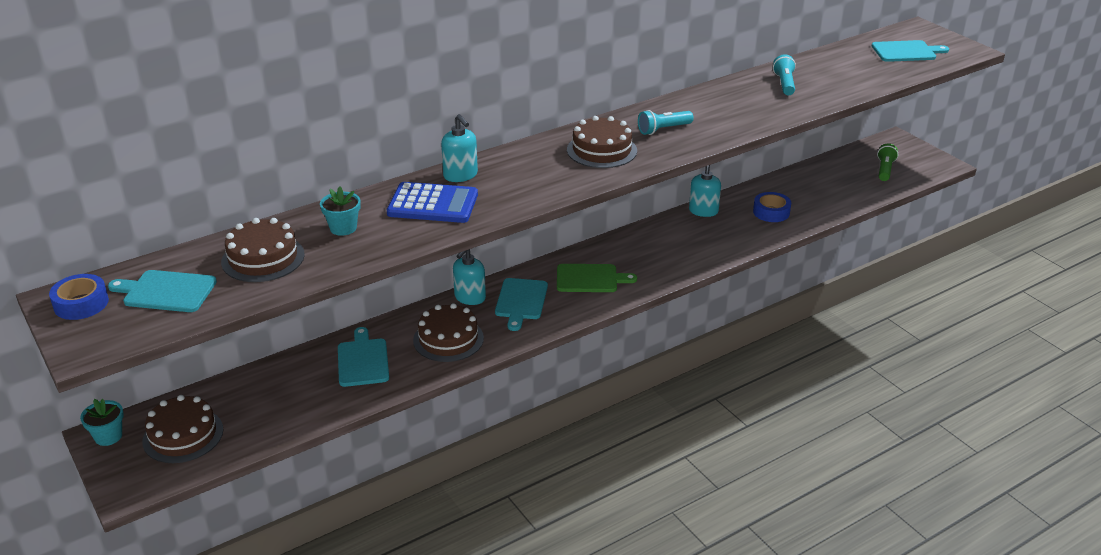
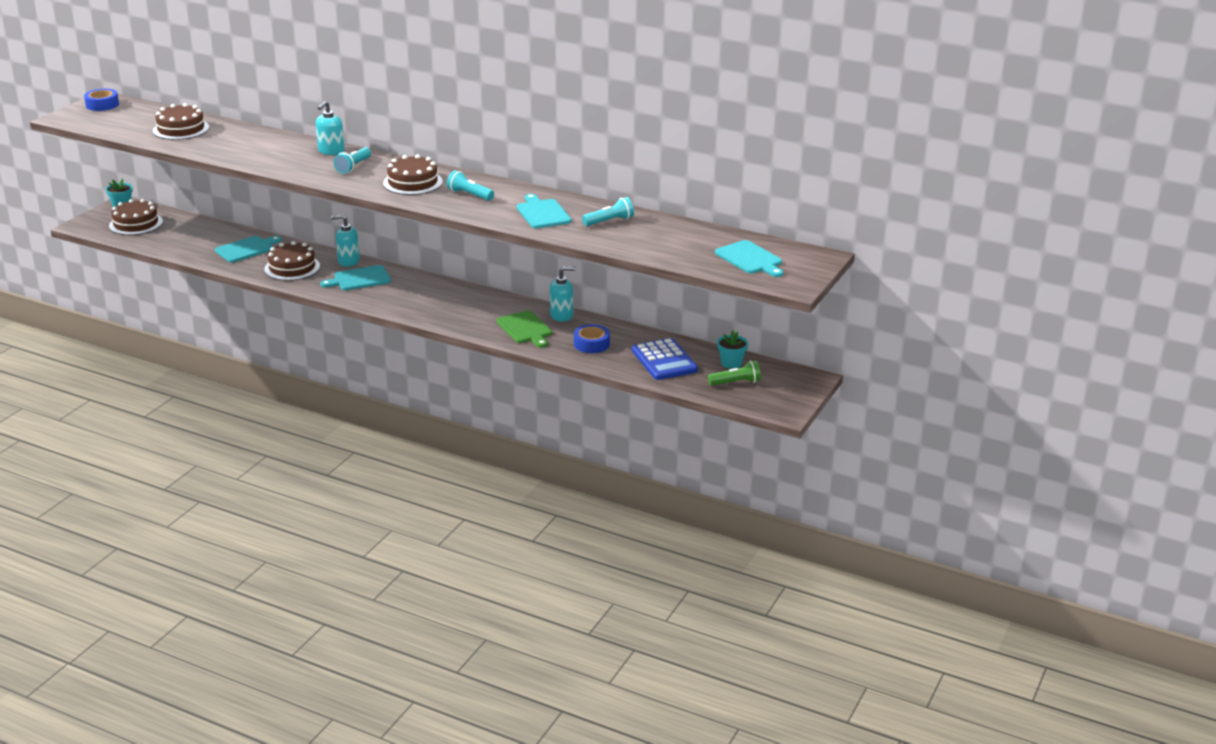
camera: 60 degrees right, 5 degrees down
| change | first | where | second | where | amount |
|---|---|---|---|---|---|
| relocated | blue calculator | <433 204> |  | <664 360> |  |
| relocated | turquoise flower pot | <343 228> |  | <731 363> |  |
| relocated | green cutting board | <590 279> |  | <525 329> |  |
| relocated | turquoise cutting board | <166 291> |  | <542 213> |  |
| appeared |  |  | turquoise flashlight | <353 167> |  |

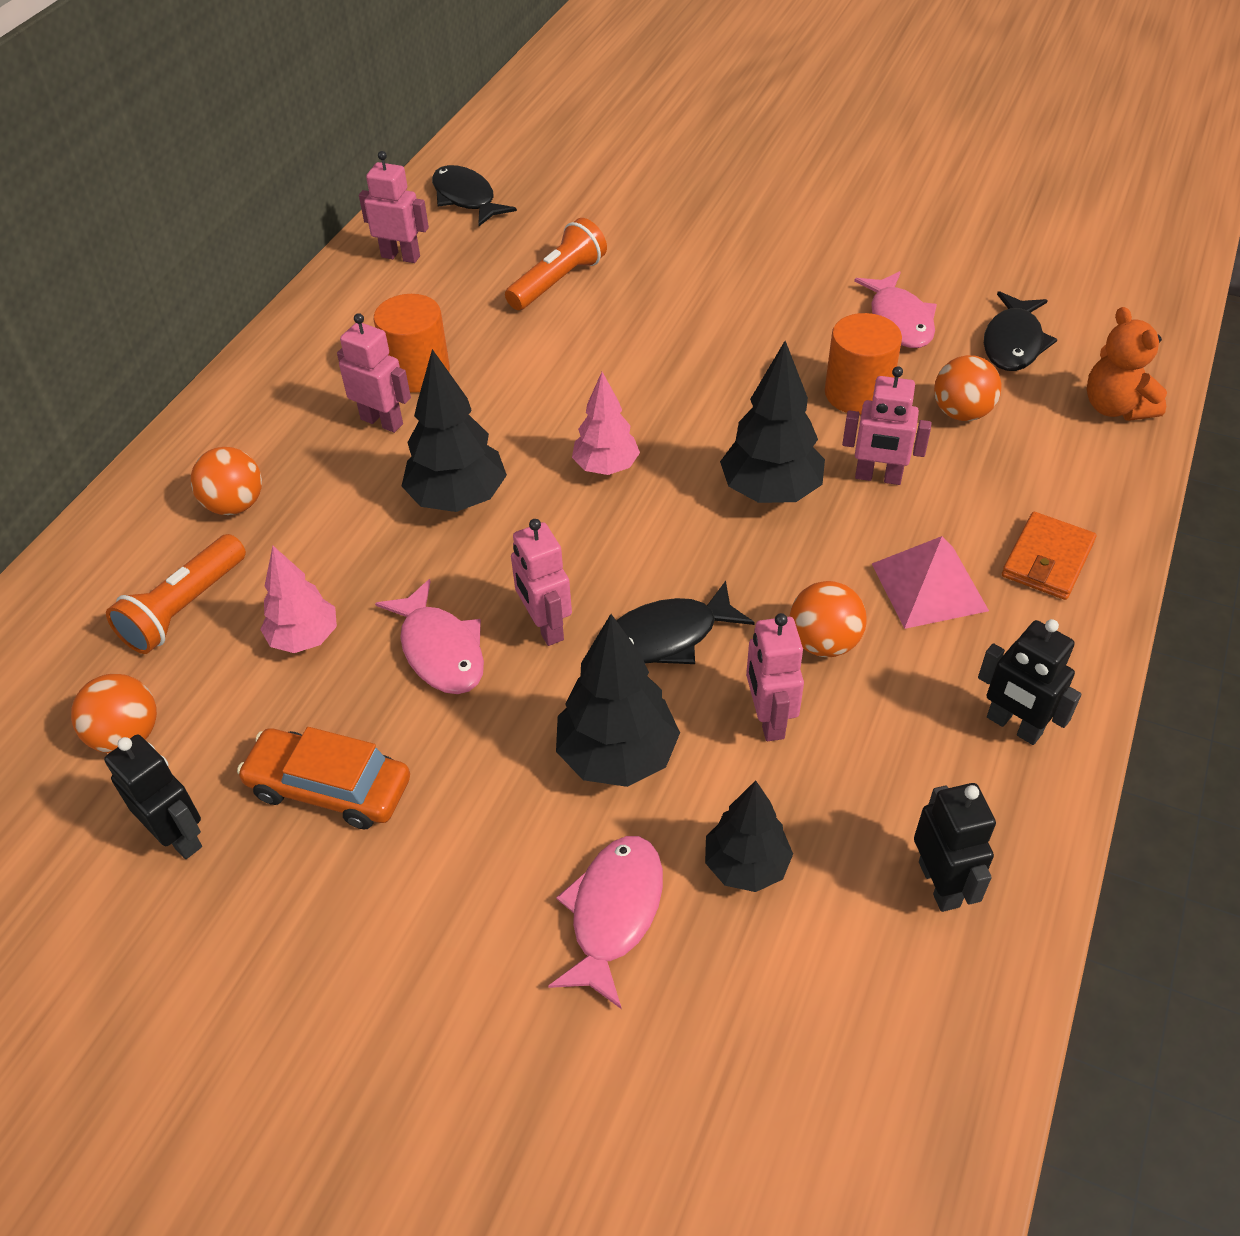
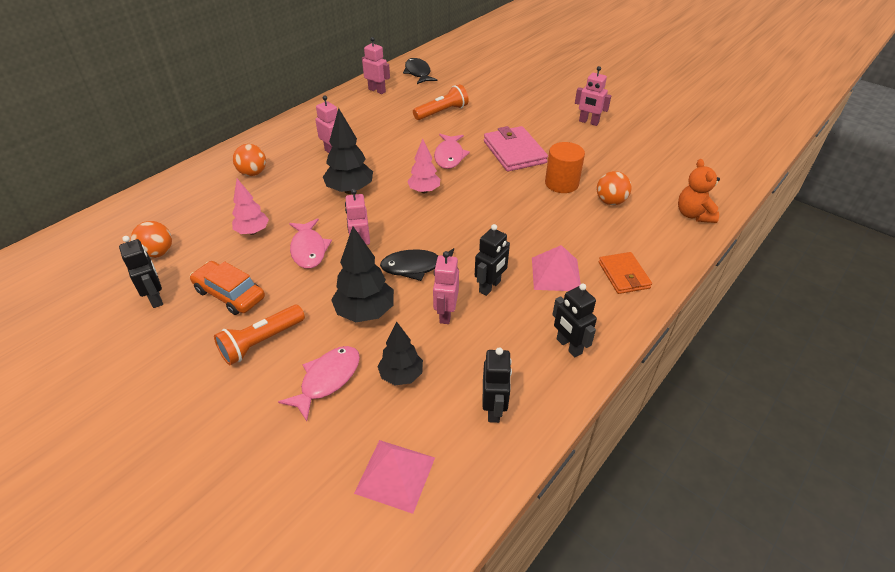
camera: 15 degrees right, 5 degrees down
| change | first | where | second | where | amount |
|---|---|---|---|---|---|
| relocated | pink fish | <899 320> |  | <449 156> |  |
| missing | black fish | <1013 343> |  |  |  |
| missing | orange cylinder | <417 372> |  |  |  |
| missing | black tree | <770 491> |  |  |  |
| relocated | pink robot | <878 477> |  | <588 122> |  |
| spun | orange wallet | <1047 560> |  | <623 275> | 60 degrees counterclockwise |
| relocated | orange flashlight | <184 608> |  | <261 342> |  |
| exchanged | orange ball | <824 643> | black robot | <490 287> |  |
| appeared |  |  | pink wallet | <514 152> |  |
| appeared |  |  | pink pyramid | <395 475> |  |

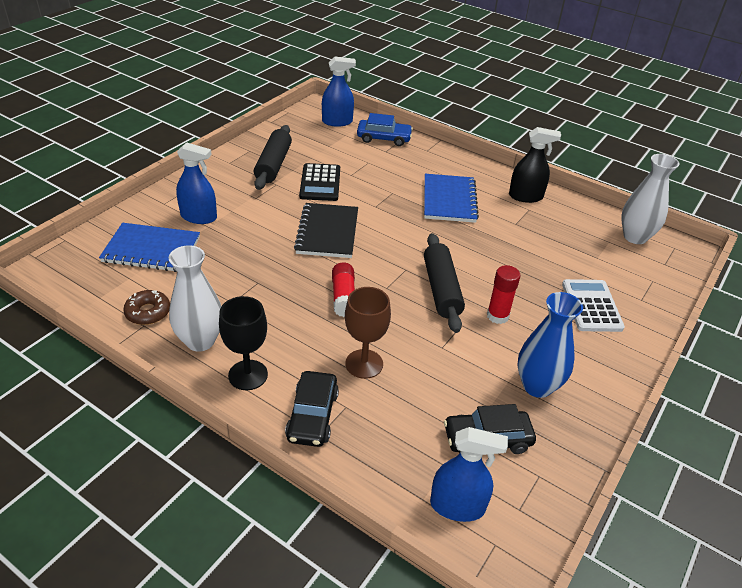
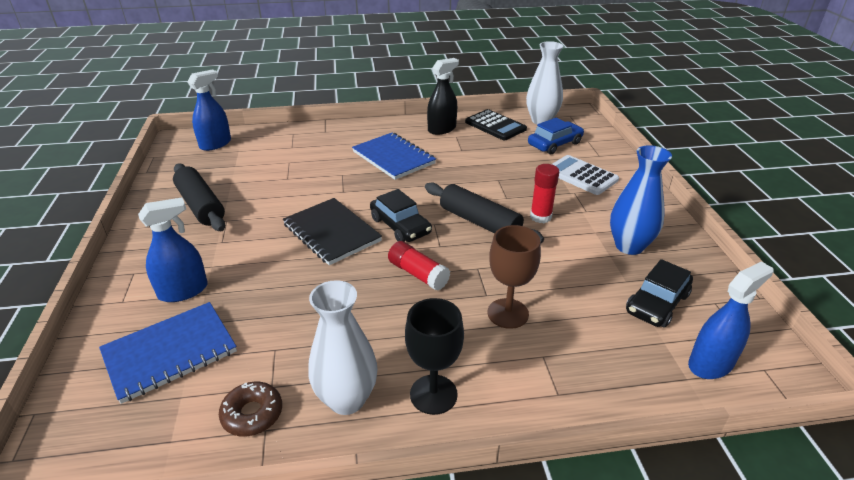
camera: 40 degrees left, 5 degrees down
| change | first | where | second | where | amount |
|---|---|---|---|---|---|
| relocated | blue car | <384 138> |  | <554 144> |  |
| relocated | black calculator | <320 183> |  | <495 126> |  |
| relocated | black car | <312 416> |  | <400 226> |  |

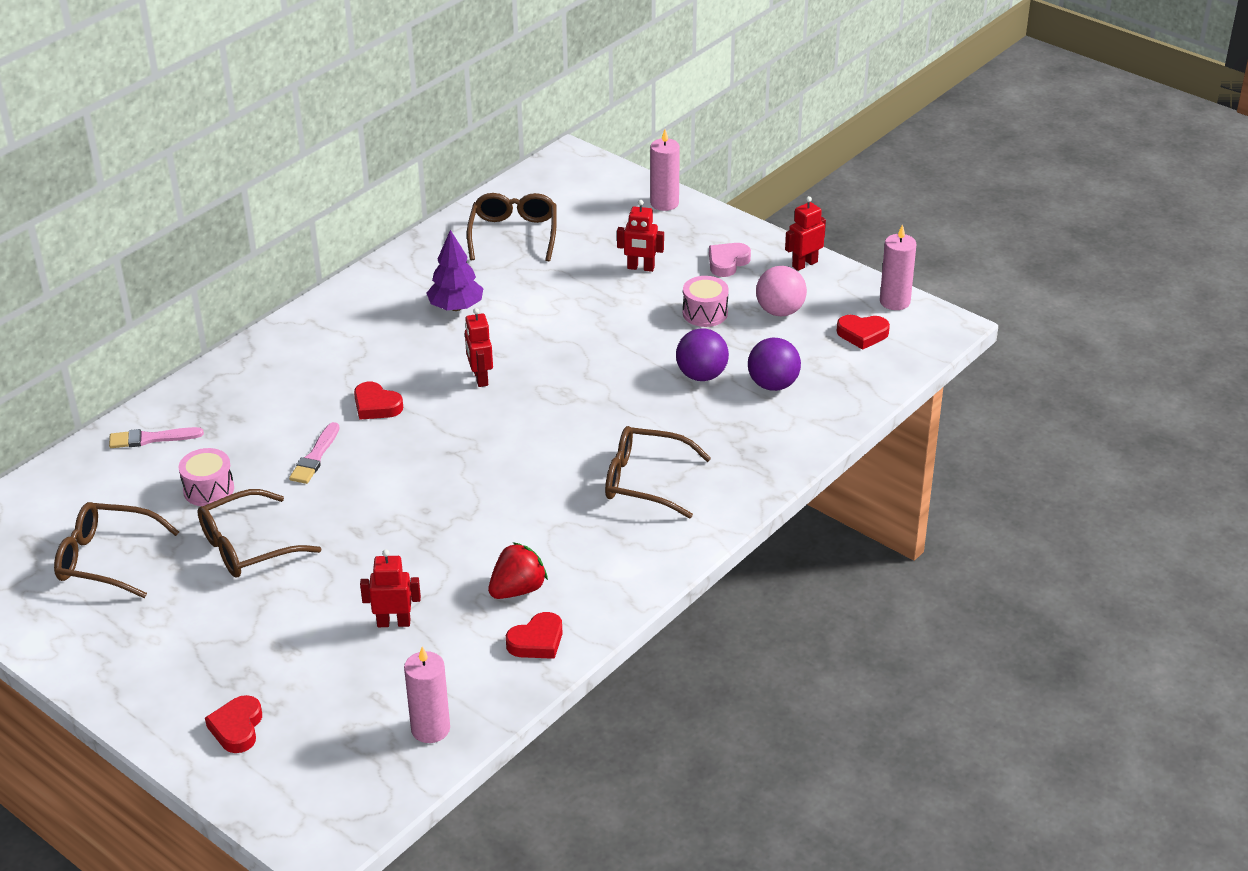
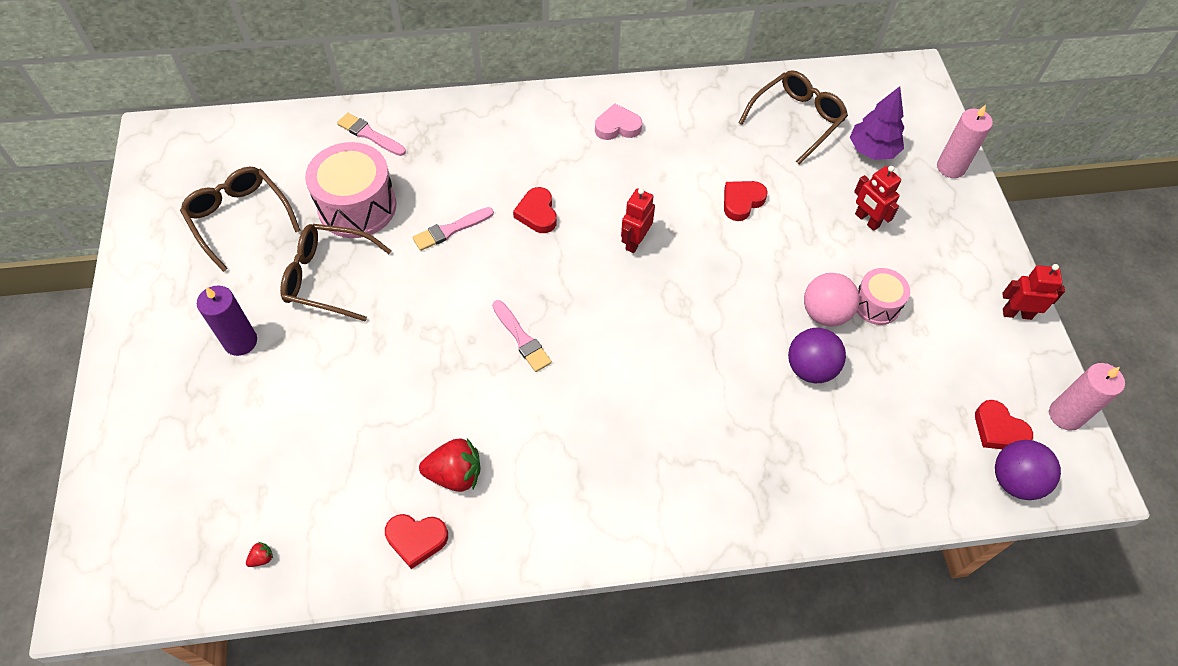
camera: 40 degrees right, 20 degrees up
| change | first | where | second | where | amount |
|---|---|---|---|---|---|
| relocated | purple tree | <456 307> |  | <872 150> |  |
| relocated | pink heart | <727 262> |  | <617 126> |  |
| relocated | pink ball | <780 311> |  | <824 313> |  |
| relocated | purple ball | <773 385> |  | <1014 480> |  |
| missing | brown glasses | <644 481> |  |  |  |
| size | pink drum | <208 489> |  | <357 206> | x1.74 |
| missing | red robot | <394 622> |  |  |  |
| exchanged | pink candle | <430 729> | red strawberry | <262 558> |  |
| relocated | red heart | <237 728> |  | <742 202> |  |
| appeared |  |  | purple candle | <240 341> |  |
| appeared |  |  | pink brush | <522 338> |  |

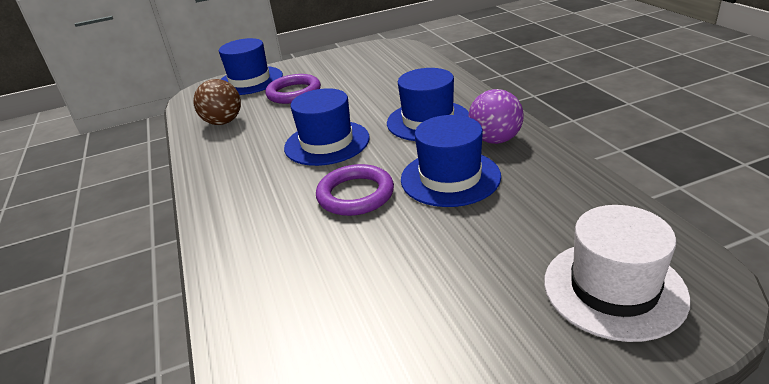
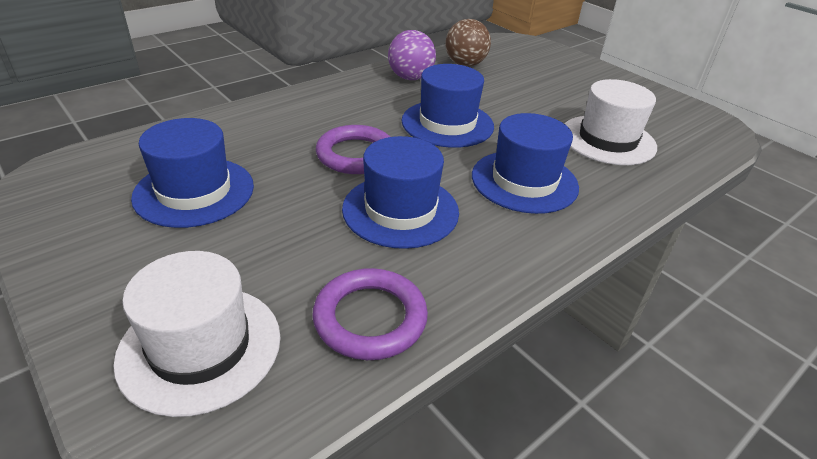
camera: 65 degrees right, 5 degrees up
| change | first | where | second | where | amount |
|---|---|---|---|---|---|
| relocated | blue hat | <249 81> |  | <194 191> |  |
| relocated | purple ring | <294 93> |  | <370 318> |  |
| relocated | purple ball | <495 140> |  | <410 78> |  |
| appeared |  |  | white hat | <607 140> |  |

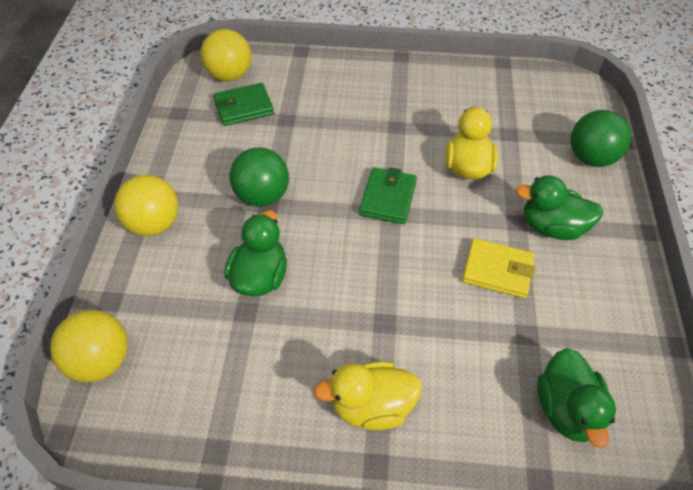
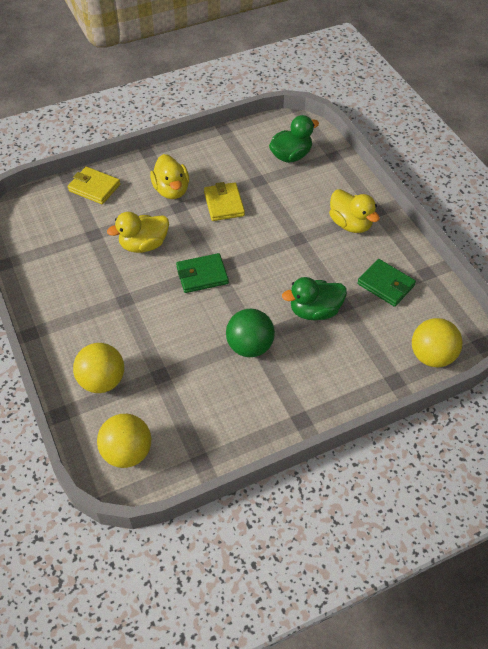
camera: 120 degrees left, 0 degrees up
| change | first | where | second | where | amount |
|---|---|---|---|---|---|
| relocated | green wallet | <243 107> |  | <386 285> |  |
| exchanged | green ball | <591 158> | yellow wallet | <94 188> |  |
| relocated | yellow ball | <154 224> |  | <102 381> |  |
| colour | green duck | <552 227> | yellow duck | <171 190> |  |

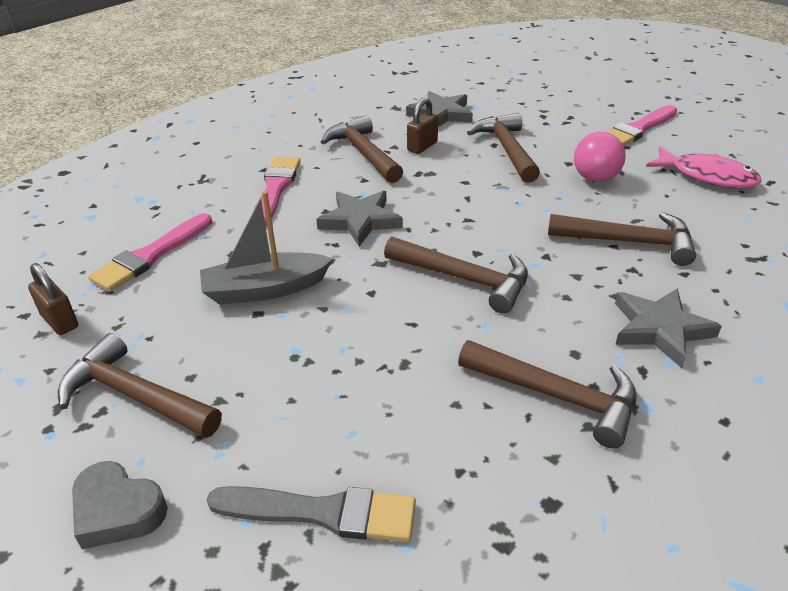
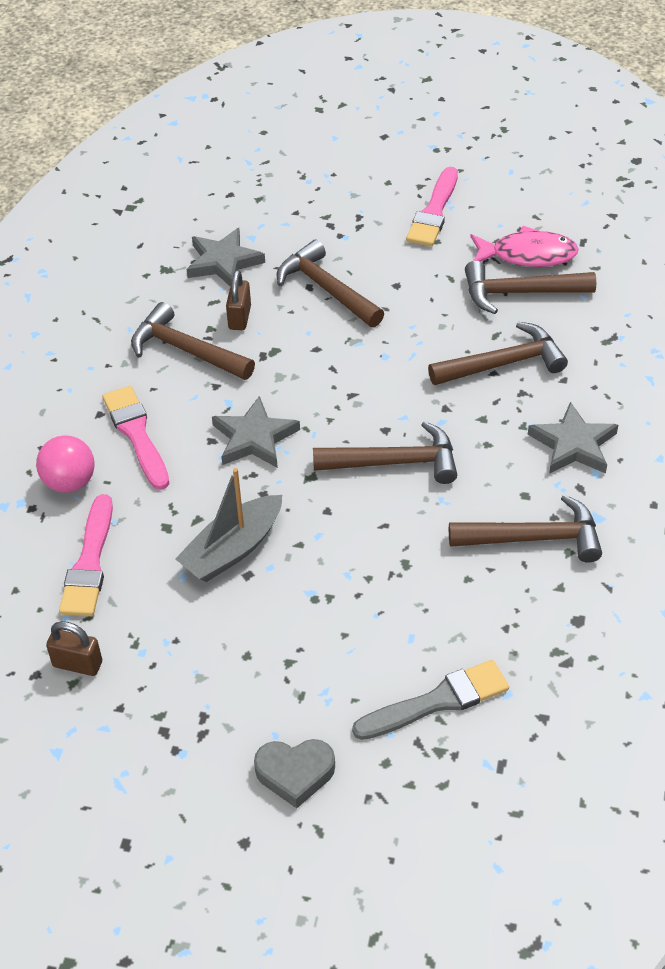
camera: 30 degrees left, 10 degrees up
| change | first | where | second | where | amount |
|---|---|---|---|---|---|
| relocated | pink ball | <595 178> |  | <70 482> |  |
| relocated | brown hammer | <135 396> |  | <520 293> |  |

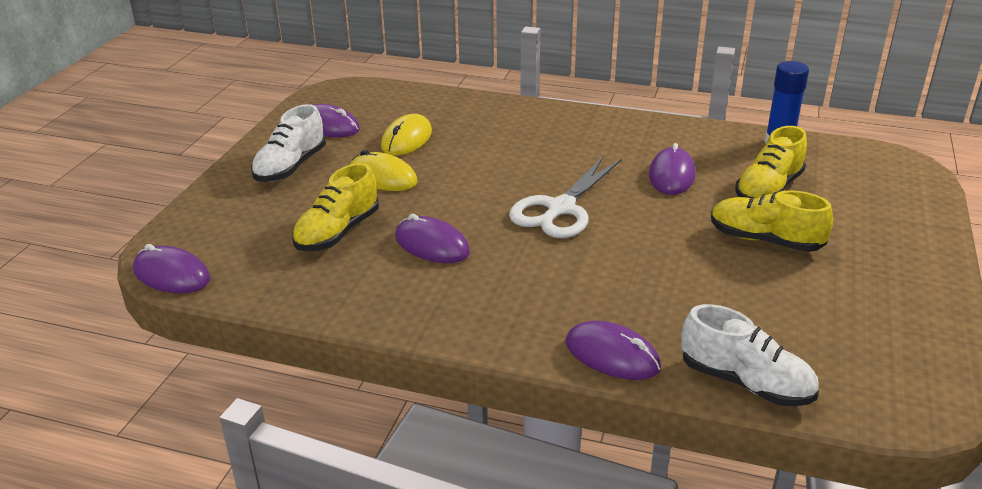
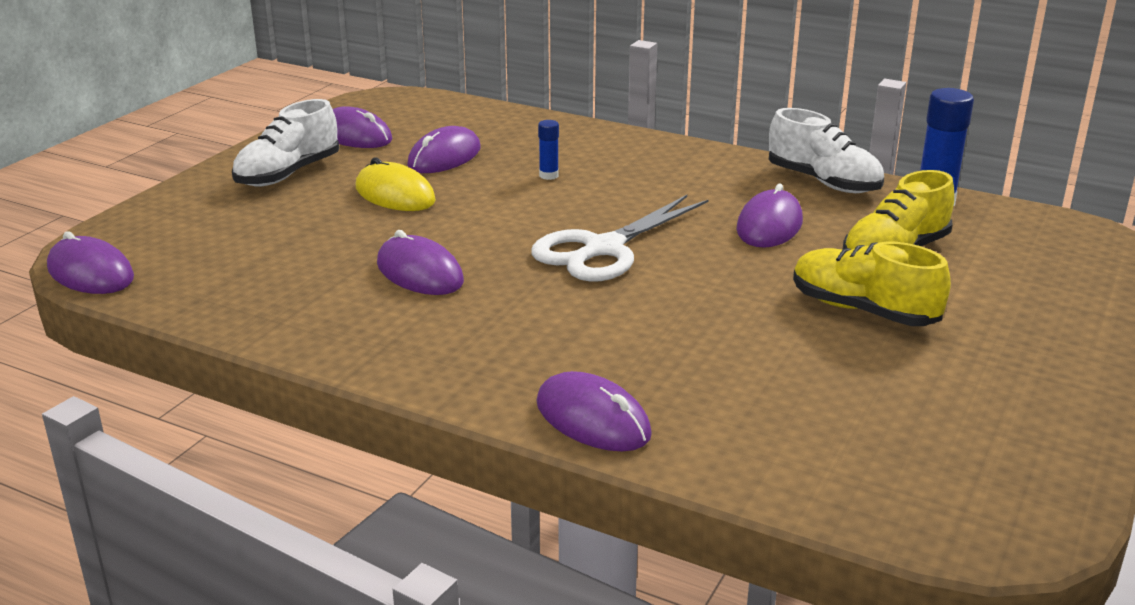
camera: 10 degrees right, 5 degrees down
| change | first | where | second | where | amount |
|---|---|---|---|---|---|
| colour | yellow mouse | <406 139> | purple mouse | <444 157> |  |
| missing | yellow shoe | <337 232> |  |  |  |
| relocated | white shoe | <745 382> |  | <823 182> |  |
| appeared |  |  | blue glue stick | <549 175> |  |

